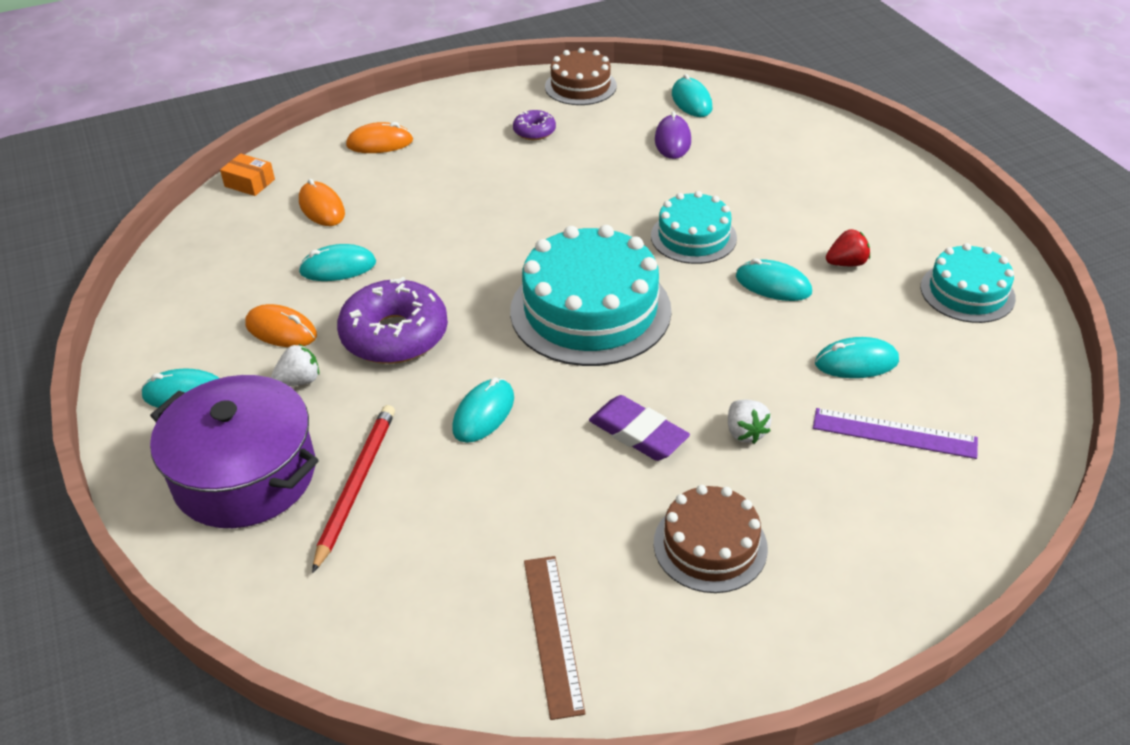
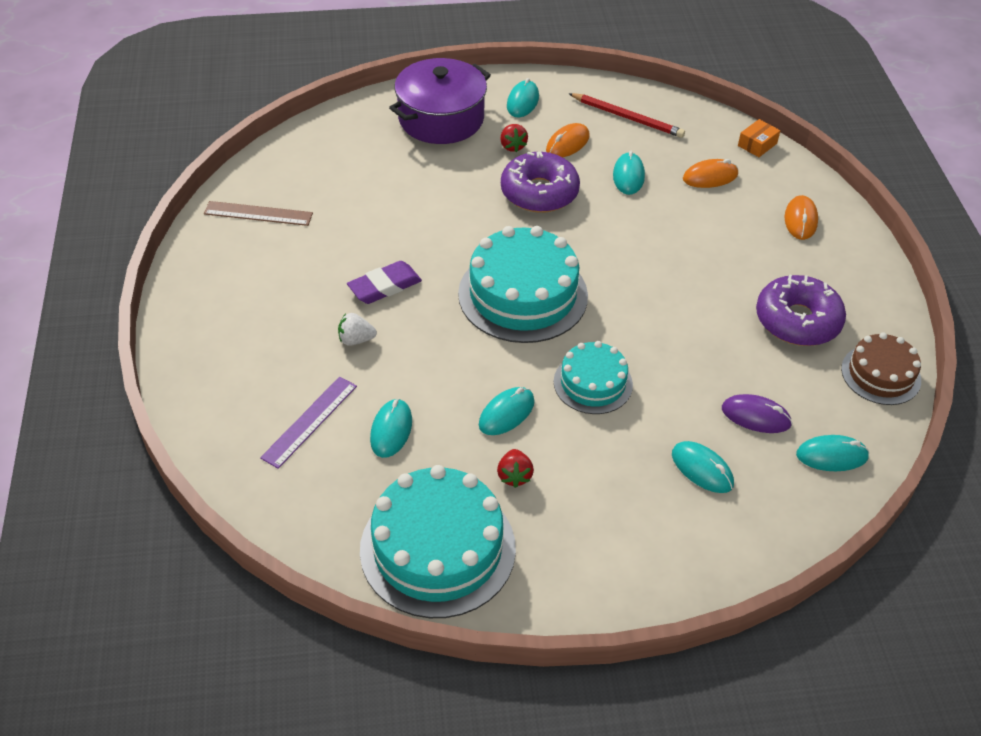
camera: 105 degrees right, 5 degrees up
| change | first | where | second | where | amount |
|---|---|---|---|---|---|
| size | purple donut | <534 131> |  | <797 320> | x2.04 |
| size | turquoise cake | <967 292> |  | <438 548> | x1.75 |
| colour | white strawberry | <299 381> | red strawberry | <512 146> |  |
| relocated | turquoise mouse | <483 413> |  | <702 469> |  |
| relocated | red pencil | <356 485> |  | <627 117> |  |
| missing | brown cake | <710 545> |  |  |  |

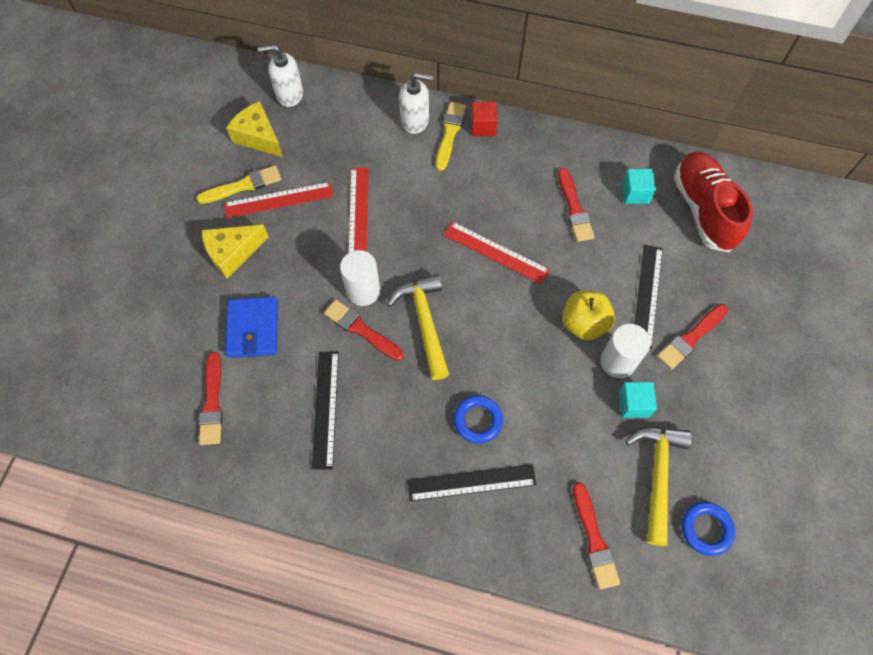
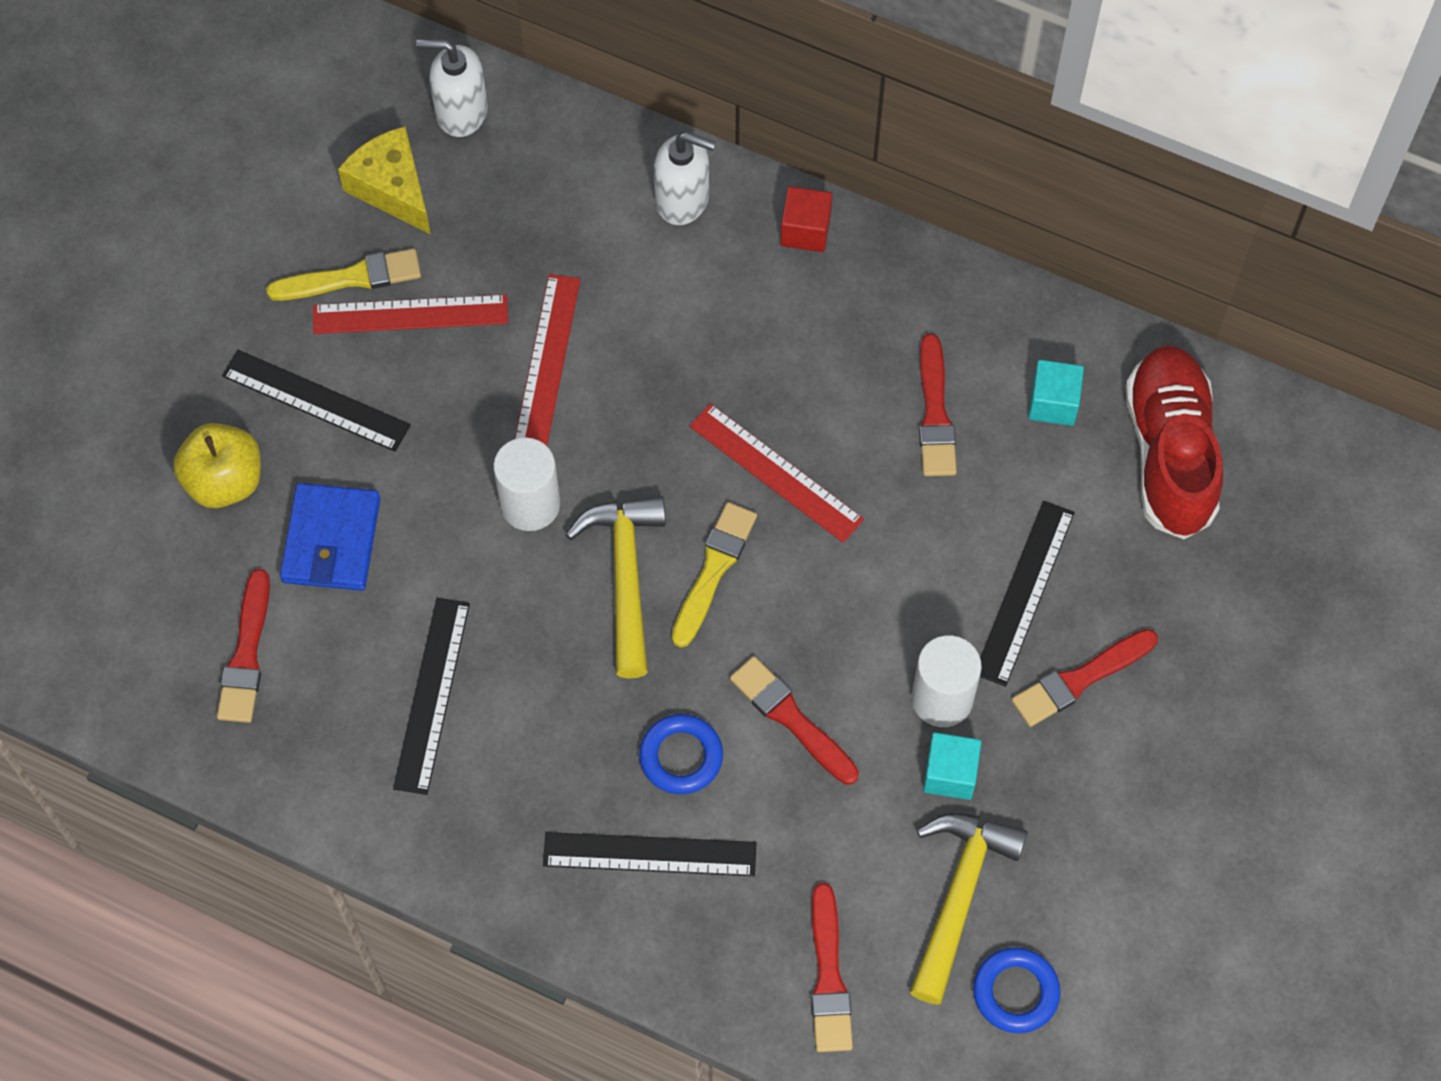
camera: 10 degrees right, 0 degrees up
| change | first | where | second | where | amount |
|---|---|---|---|---|---|
| relocated | yellow brush | <450 133> |  | <714 570> |  |
| exchanged | yellow cheese | <232 253> | black ruler | <316 400> |  |
| relocated | yellow apple | <584 324> |  | <224 481> |  |
| relocated | red brush | <361 329> |  | <791 718> |  |

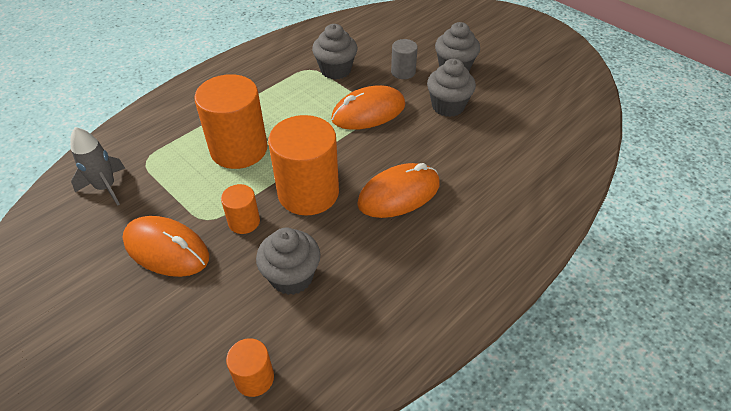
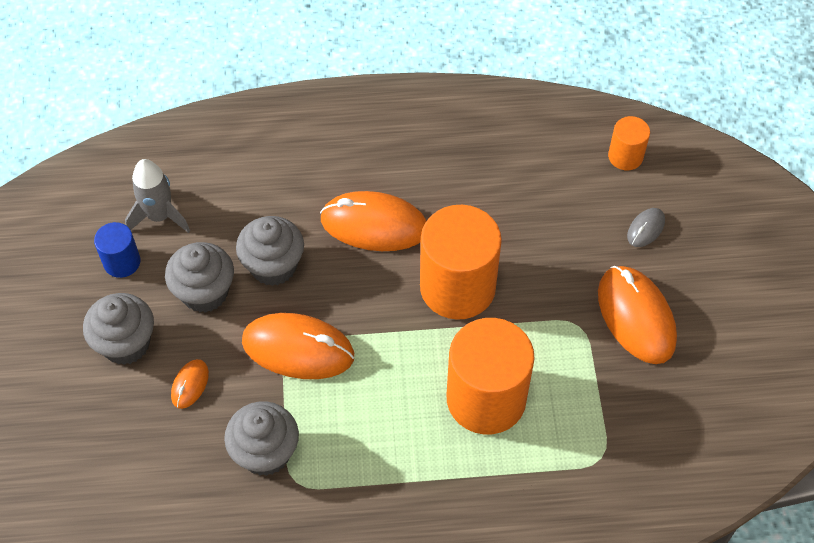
camera: 140 degrees left, 10 degrees up
| change | first | where | second | where | amount |
|---|---|---|---|---|---|
| exchanged | grey cylinder | <403 72> | orange mouse | <190 385> |  |
| relocated | grey rocket | <106 187> |  | <160 216> |  |
| missing | orange cylinder | <244 222> |  |  |  |
| relocated | grey cupcake | <292 277> |  | <273 266> |  |
| appeared |  |  | grey mouse | <645 229> |  |
| appeared |  |  | blue cylinder | <122 262> |  |

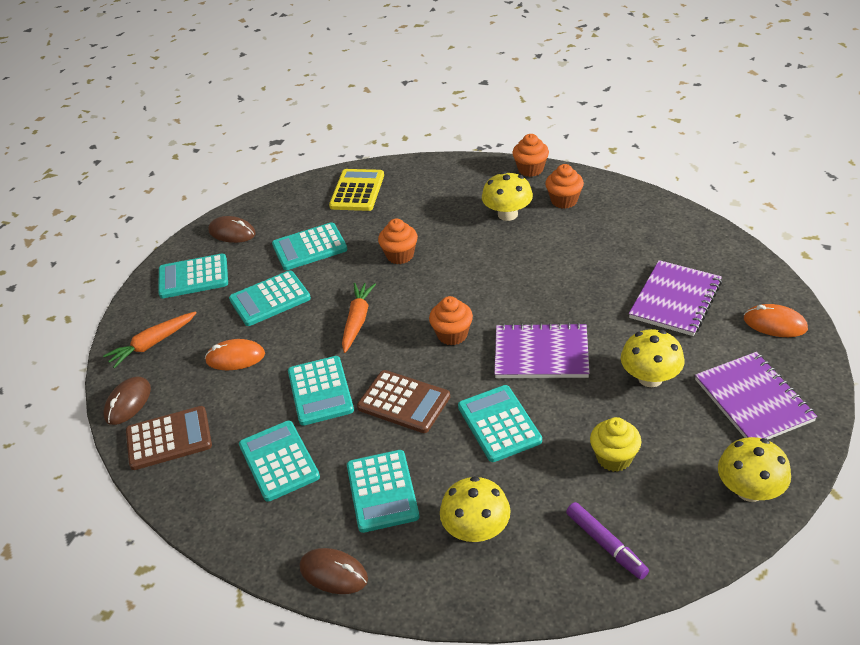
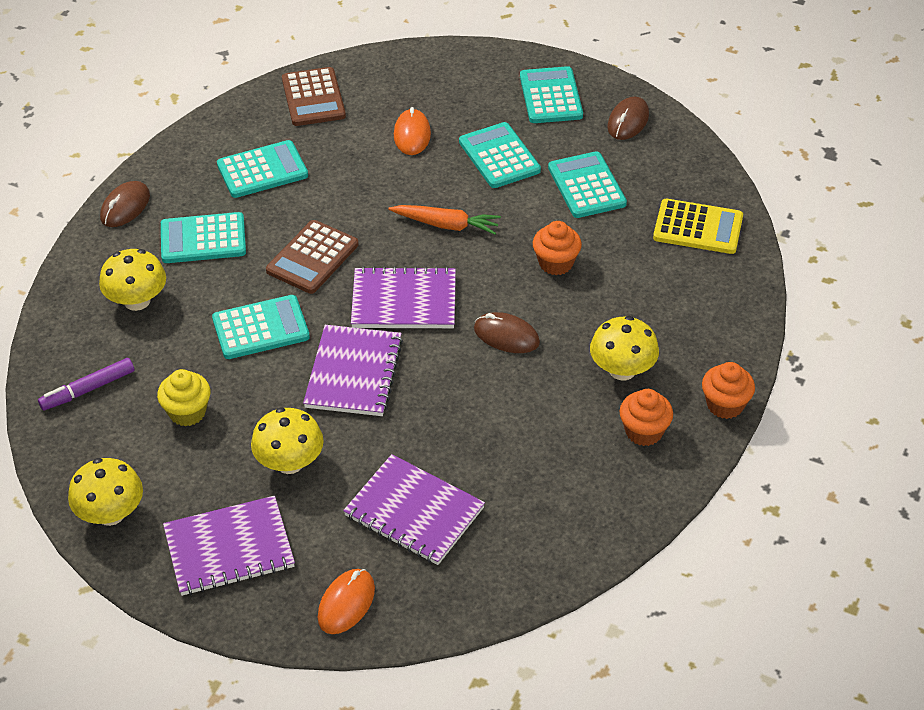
camera: 90 degrees right, 5 degrees up
| change | first | where | second | where | amount |
|---|---|---|---|---|---|
| exchanged | orange cupcake | <452 335> | purple notebook | <404 301> |  |
| missing | orange carrot | <152 344> |  |  |  |
| missing | turquoise calculator | <320 391> |  |  |  |
| relocated | brown mouse | <128 403> |  | <506 336> |  |

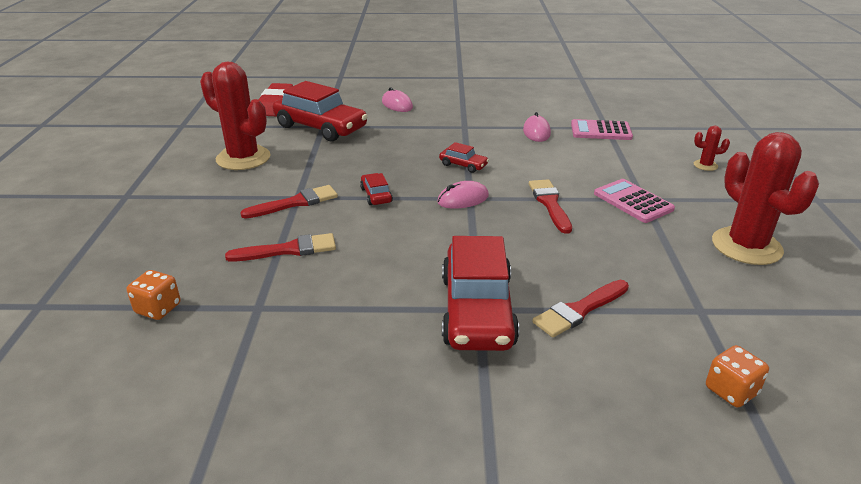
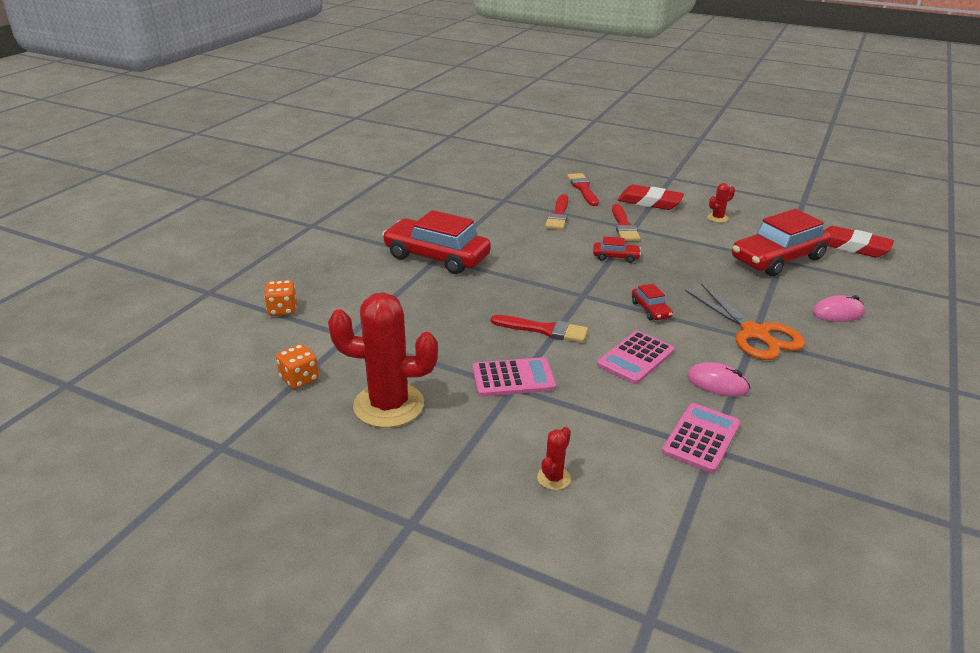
camera: 115 degrees right, 0 degrees up
| change | first | where | second | where | amount |
|---|---|---|---|---|---|
| size | red cactus | <243 158> |  | <717 218> | x0.43 |
| spun | red car | <463 165> |  | <650 310> | 75 degrees counterclockwise |
| missing | pink mouse | <463 199> |  |  |  |
| relocated | orange dice | <158 309> |  | <299 379> |  |
| relocated | red brush | <579 310> |  | <583 189> |  |
| appeared |  |  | red eraser | <649 202> |  |
| appeared |  |  | orange scissors | <754 333> |  |
| appeared |  |  | pink calculator | <635 358> |  |

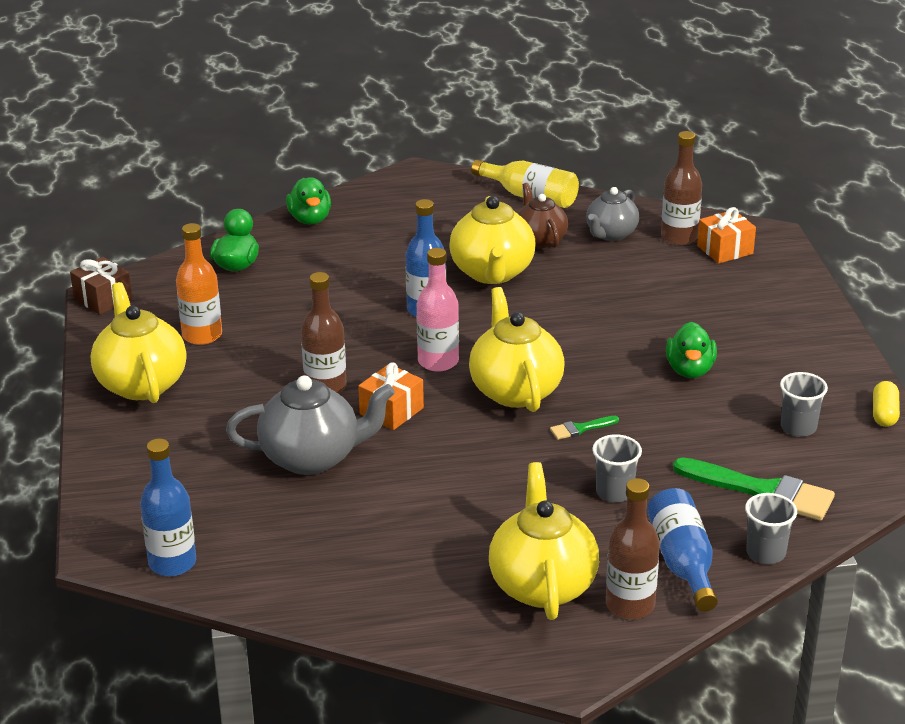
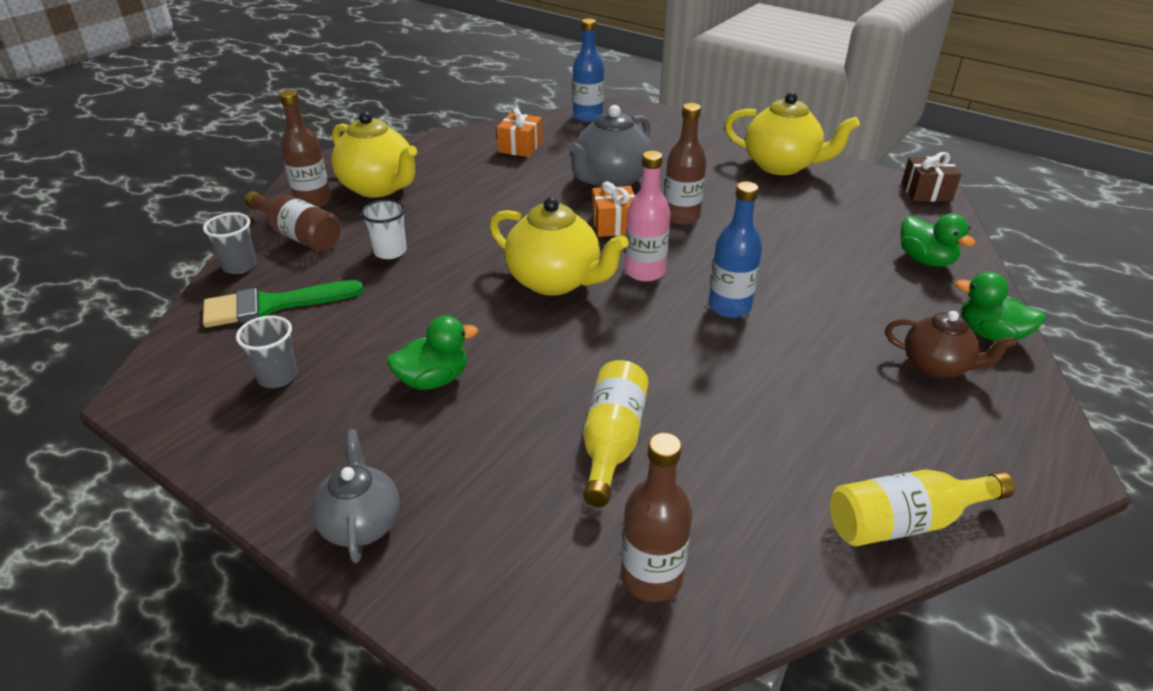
camera: 135 degrees right, 5 degrees up
| change | first | where | second | where | amount |
|---|---|---|---|---|---|
| relocated | brown teapot | <540 239> |  | <937 366> |  |
| relocated | grey teapot | <611 234> |  | <361 523> |  |
| missing | yellow teapot | <492 273> |  |  |  |
| relocated | orange gift | <725 250> |  | <520 147> |  |
| missing | orange bottle | <202 335> |  |  |  |
| spun | green duck | <690 370> |  | <433 380> | 105 degrees clockwise |
| missing | yellow capsule | <884 414> |  |  |  |
| missing | green brush | <580 428> |  |  |  |
| colour | grey cup | <614 492> | white cup | <390 251> |  |
| colour | blue bottle | <682 562> | brown bottle | <298 235> |  |
| appeared |  |  | yellow bottle | <612 442> |  |

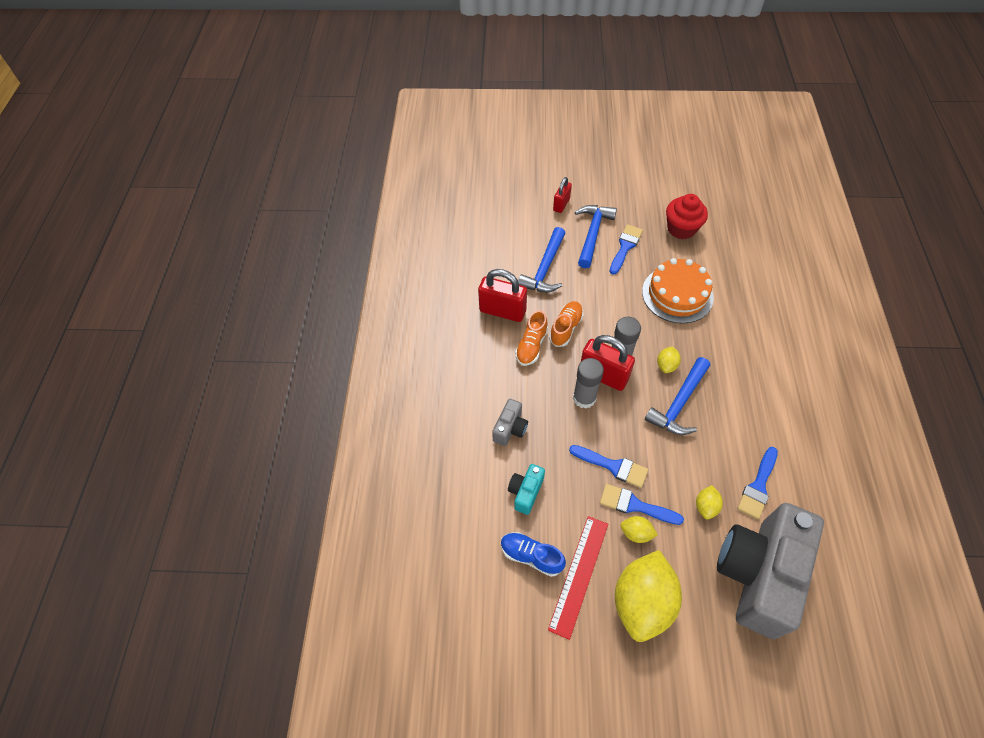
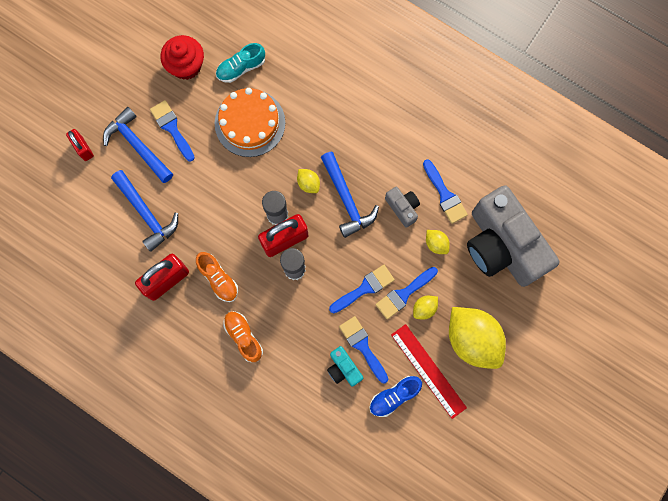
camera: 60 degrees left, 20 degrees up
| change | first | where | second | where | amount |
|---|---|---|---|---|---|
| relocated | orange shoe | <566 328> |  | <243 337> |  |
| relocated | grey camera | <510 428> |  | <403 208> |  |
| appeared |  |  | turquoise shoe | <241 68> |  |
| appeared |  |  | blue brush | <363 346> |  |

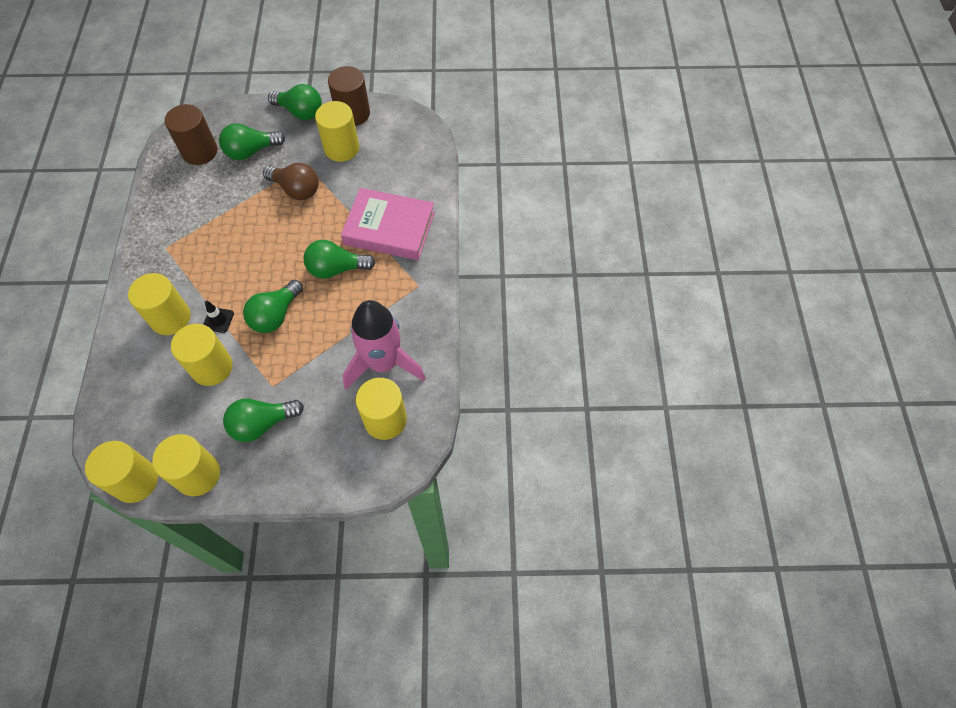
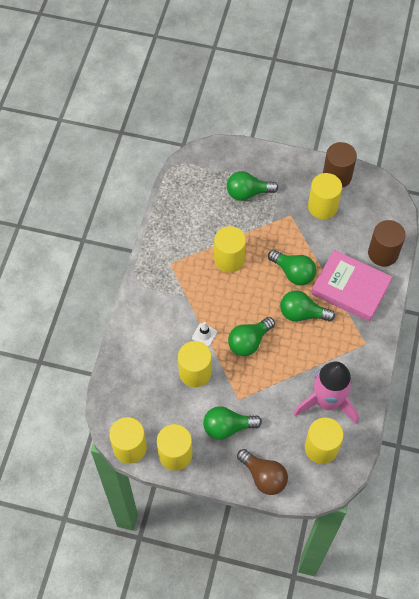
camera: 15 degrees right, 0 degrees up
| change | first | where | second | where | amount |
|---|---|---|---|---|---|
| relocated | green light bulb | <300 112> |  | <293 273> |  |
| relocated | brown cylinder | <200 151> |  | <383 253> |  |
| relocated | brown light bulb | <296 190> |  | <263 476> |  |
| relocated | yellow cylinder | <170 318> |  | <229 259> |  |
| colour | black traffic cone | <218 320> | white traffic cone | <204 335> |  |

